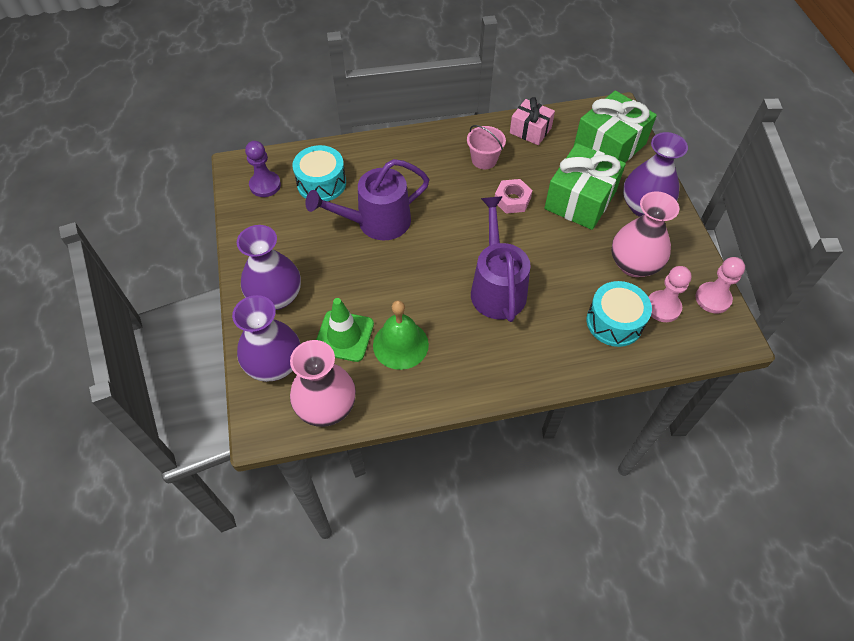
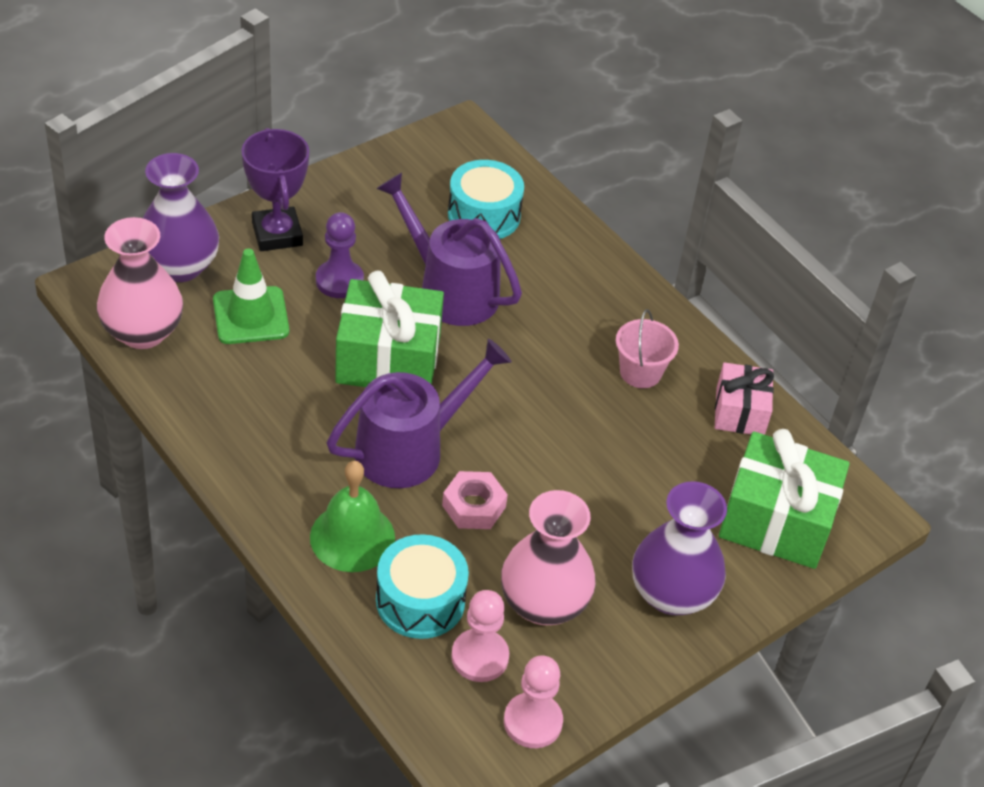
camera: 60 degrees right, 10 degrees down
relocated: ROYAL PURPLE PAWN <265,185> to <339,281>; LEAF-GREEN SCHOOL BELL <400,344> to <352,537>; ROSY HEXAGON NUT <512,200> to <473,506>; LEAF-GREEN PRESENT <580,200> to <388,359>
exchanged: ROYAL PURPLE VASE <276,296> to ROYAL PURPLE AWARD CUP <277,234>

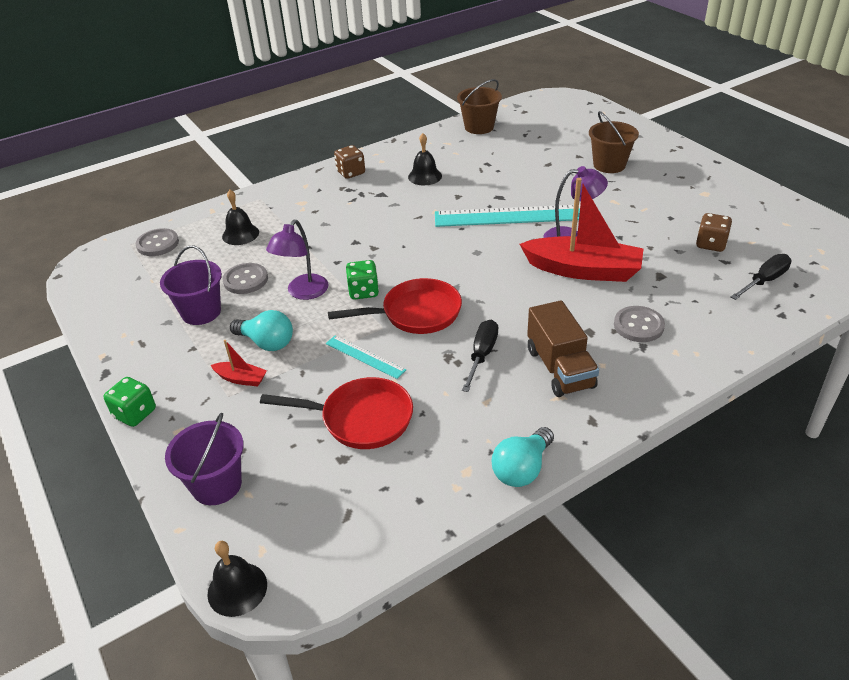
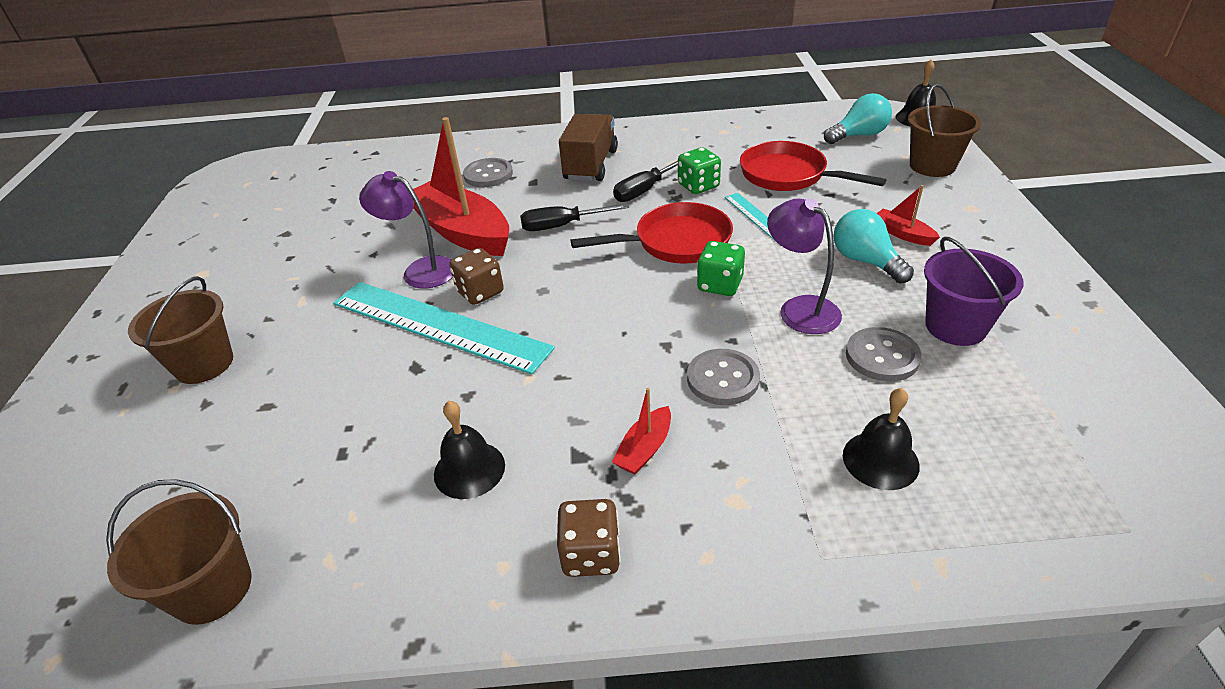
camera: 150 degrees left, 0 degrees up
appeared: CRIMSON TOY BOAT <644,449>
relocated: LEAF-GREEN DIE <135,413> to <698,186>; GREY BUTTON <158,244> to <723,379>; TURQUOISE BULB <522,469> to <858,135>; BROWN DIE <711,244> to <480,292>; EBONY SCREWDRIVER <764,281> to <562,226>
colour: ROYAL PURPLE PAIL <217,485> to BROWN PAIL <932,166>
spun: ROYAL PURPLE DESK LAMP <303,293> = <800,308> 90 degrees counterclockwise; CRIMSON FRYING PAN <416,313> = <676,242> 150 degrees clockwise

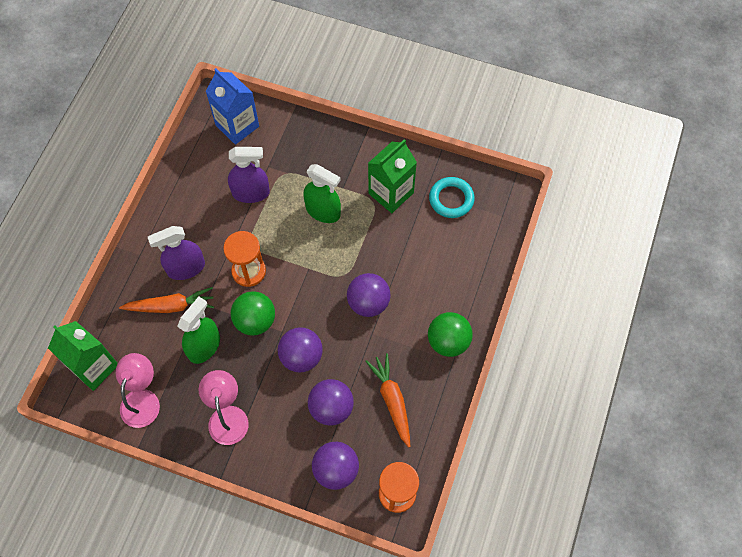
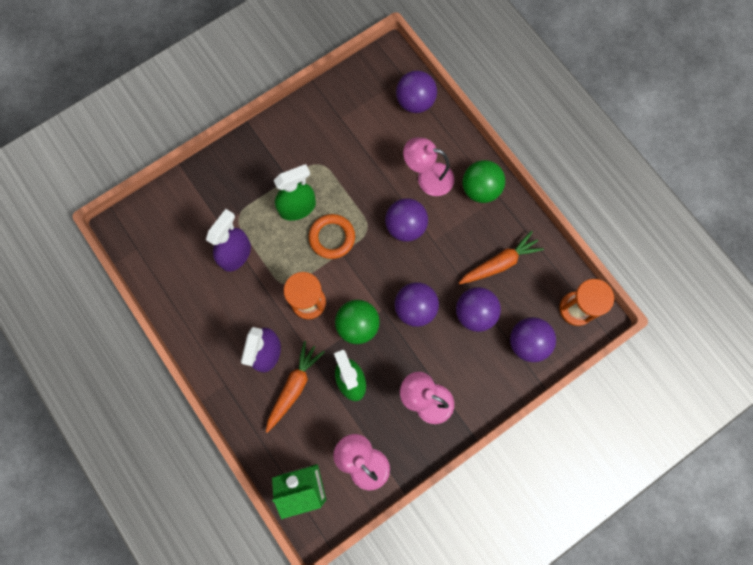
camera: 55 degrees left, 10 degrees up
missing: BLUE CARTON <237,126>; LEAF-GREEN CARTON <391,193>; TURQUOISE TORUS <451,199>
appeared: BRIGHT ORANGE TORUS <332,237>; ROYAL PURPLE PLAY BALL <415,102>; ROSY DESK LAMP <427,177>
spun: BRIGHT ORANGE TOY CARROT <392,400> = <499,263> 135 degrees clockwise

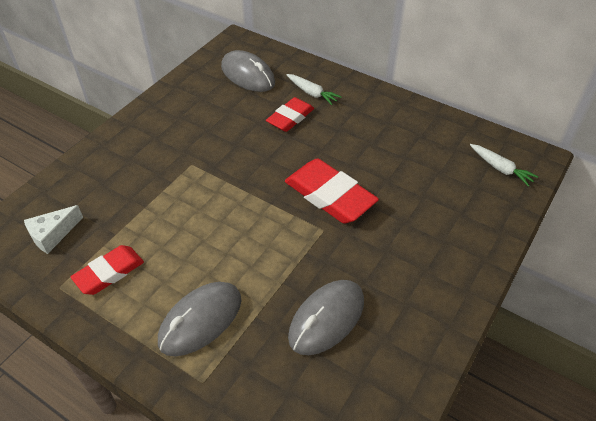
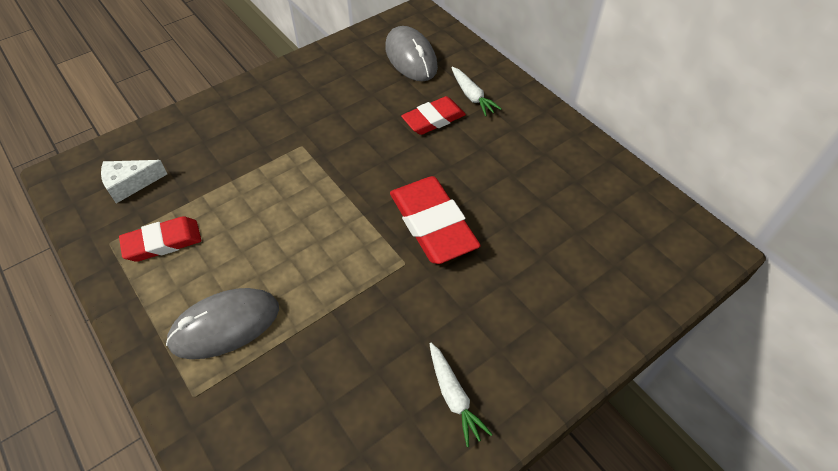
camera: 20 degrees right, 5 degrees up
missing: GREY COMPUTER MOUSE <327,319>
relocated: SNOW-WHITE TOY CARROT <500,168> to <454,396>

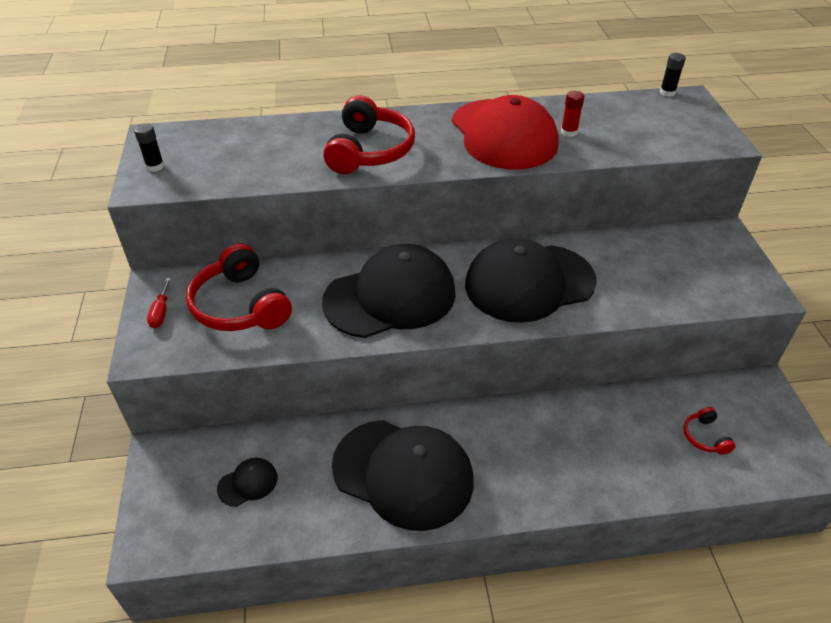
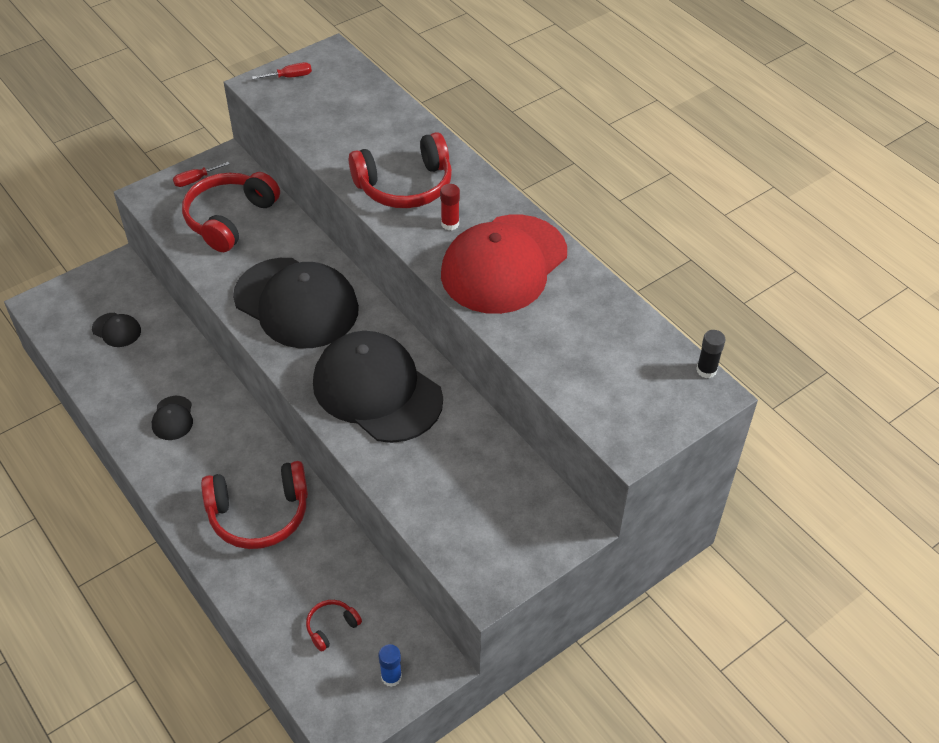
camera: 60 degrees right, 5 degrees up
appeared: CRIMSON OVER-EAR HEADPHONES <259,514>; BLUE GLUE <391,677>
relocated: CRIMSON GLUE <569,132> to <450,224>
exchanged: EBONY GLUE <155,166> to CRIMSON SCREWDRIVER <290,77>
size: EBONY CAP <403,473> = <173,418> x0.41

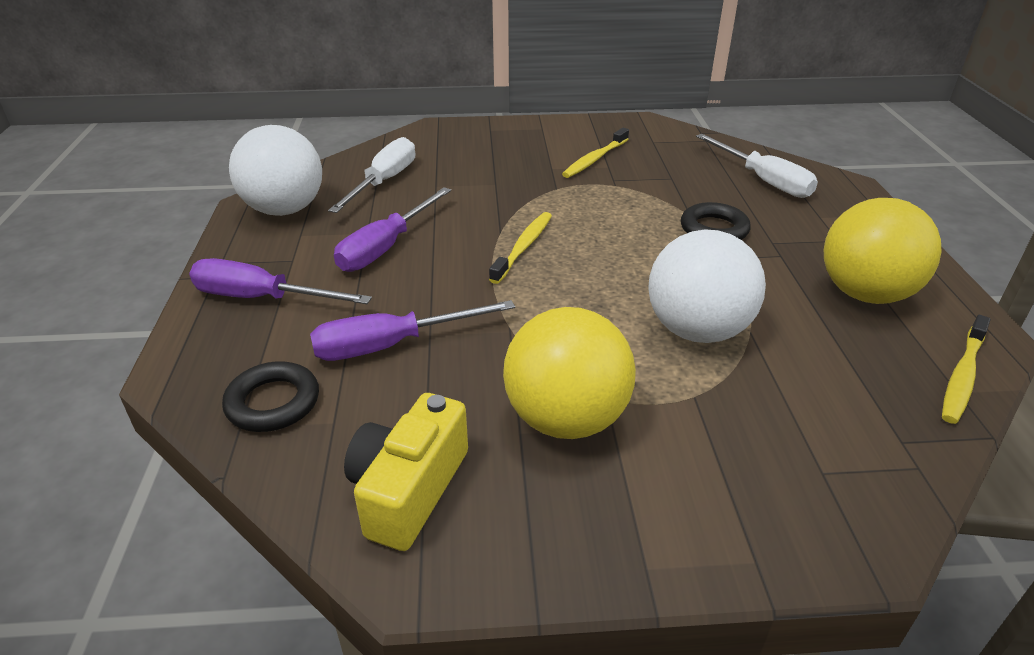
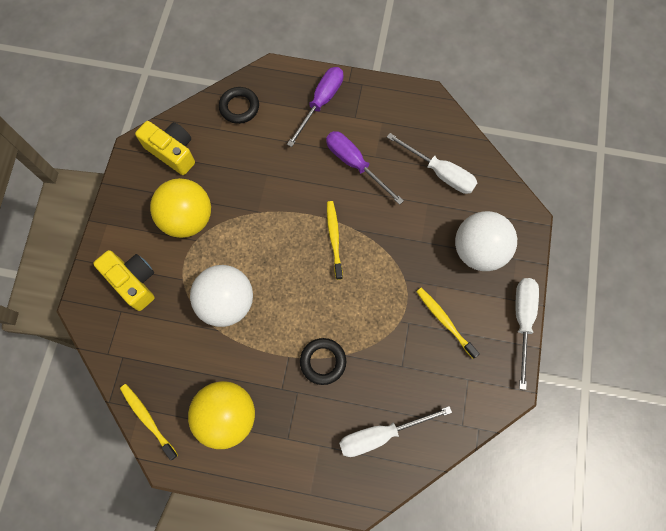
camera: 105 degrees right, 35 degrees up
missing: ROYAL PURPLE SCREWDRIVER <391,345>
appeared: GOLDEN CAMERA <133,282>; SNOW-WHITE SCREWDRIVER <522,320>
relocated: SNOW-WHITE PLAY BALL <285,210> to <478,250>
spun: GOLDEN TOOTH BRUSH <523,247> = <334,238> 135 degrees counterclockwise

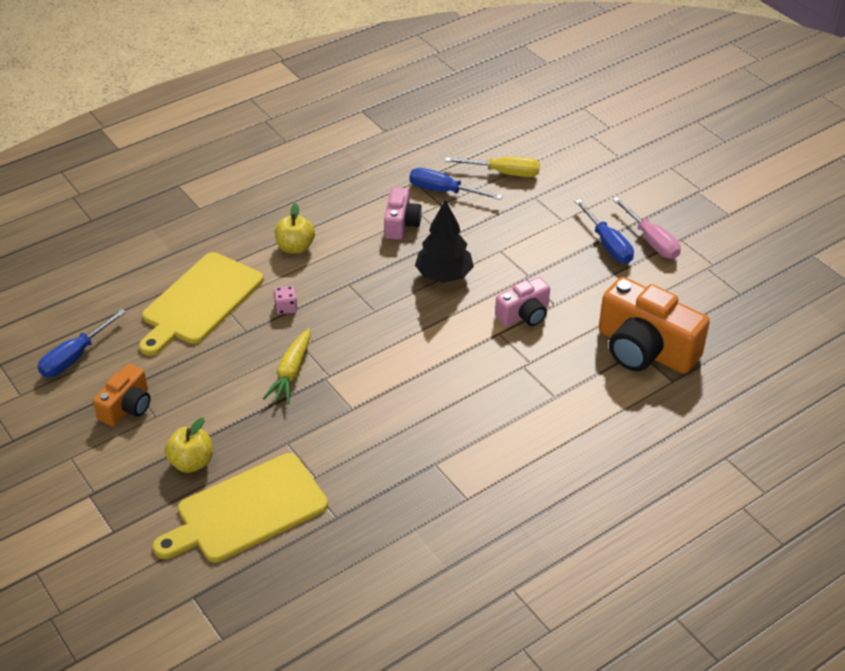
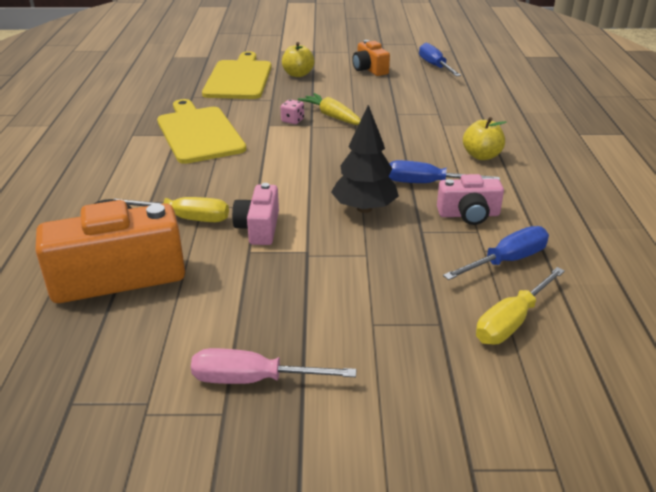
camera: 125 degrees right, 10 degrees down
appeared: GOLDEN SCREWDRIVER <185,218>
relocated: GOLDEN BREAD BOARD <200,301> to <199,133>; ROSY DIE <286,307> to <292,120>; BLUE SCREWDRIVER <608,244> to <427,183>
spun: ROSY CAMERA <401,224> = <468,214> 45 degrees counterclockwise

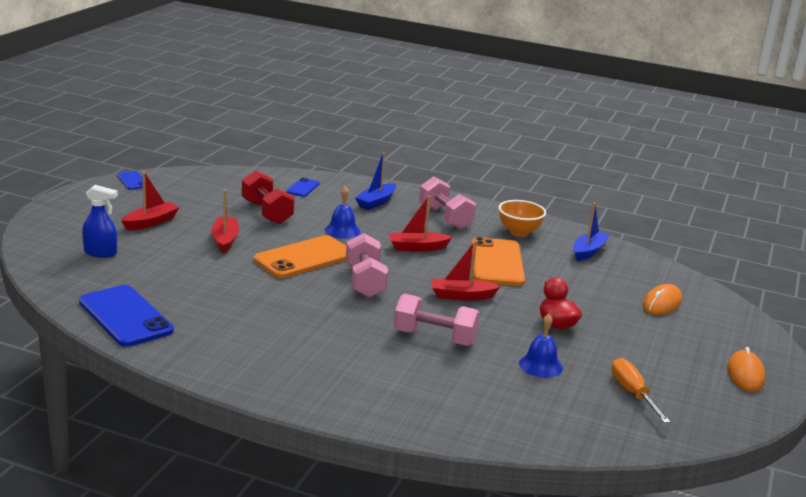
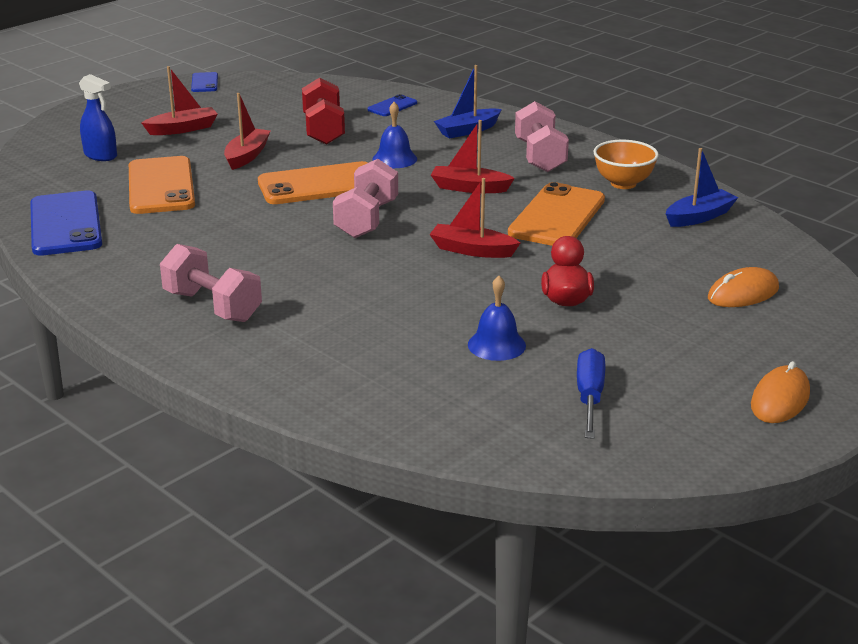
camera: 25 degrees right, 5 degrees up
appeared: BRIGHT ORANGE SMARTPHONE <161,186>
relocated: ROSY FREE WEIGHT <435,338> to <212,306>
colour: BRIGHT ORANGE SCREWDRIVER <632,393> to BLUE SCREWDRIVER <589,397>

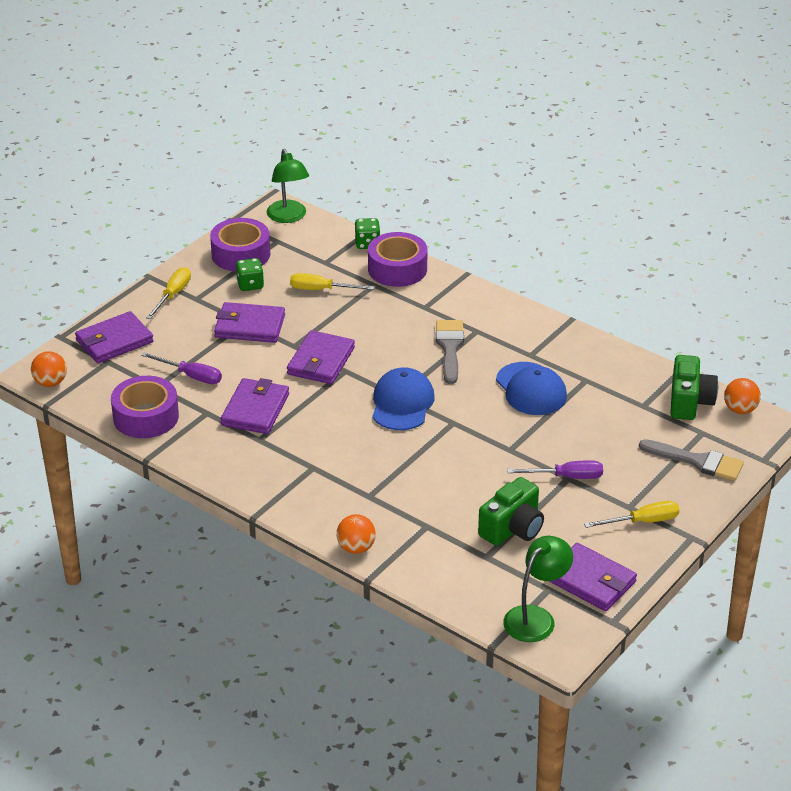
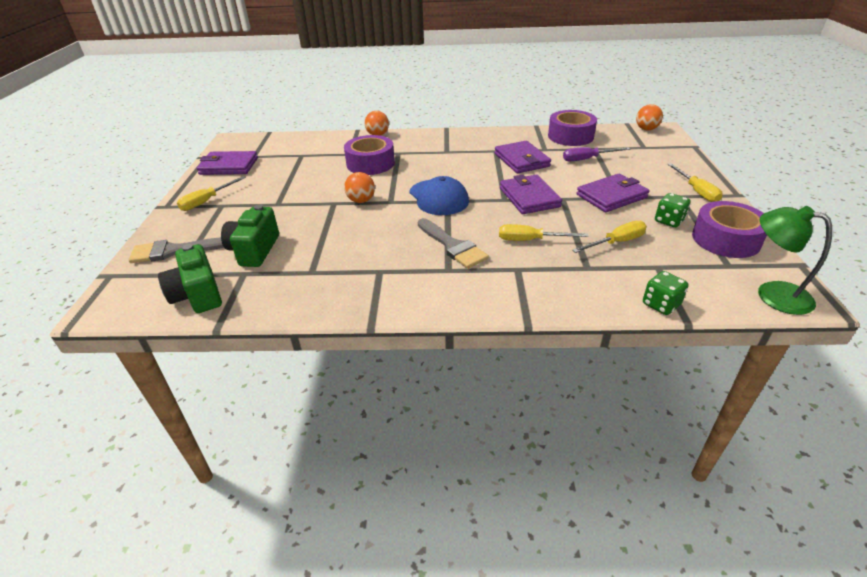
camera: 145 degrees right, 0 degrees up
missing: ROYAL PURPLE BILLFOLD <114,341>; BLUE CAP <531,389>; LEAF-GREEN DESK LAMP <536,617>; ROYAL PURPLE SCREWDRIVER <566,477>
appeared: GOLDEN SCREWDRIVER <530,240>
relocated: ROYAL PURPLE STICKY TAPE <397,269> to <370,163>; LEAF-GREEN CAMERA <513,528> to <254,250>; BRIGHT ORANGE PLAY BALL <740,409> to <361,201>

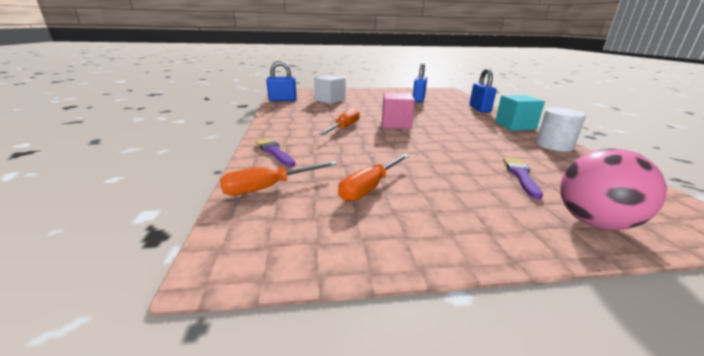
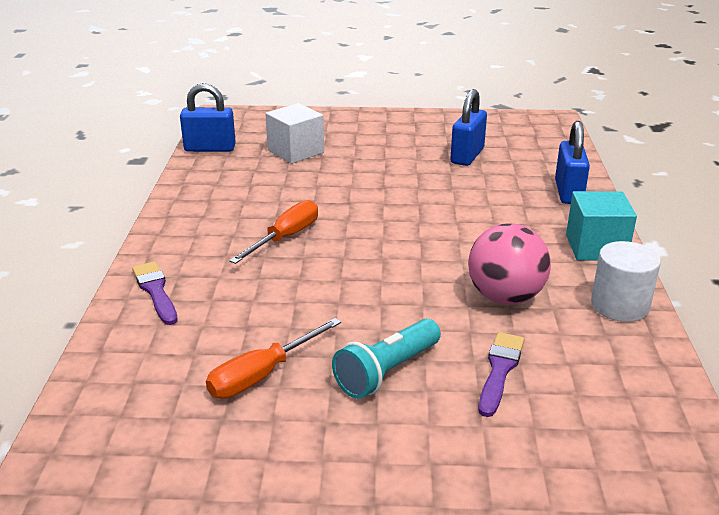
camera: 10 degrees right, 5 degrees up
missing: BRIGHT ORANGE SCREWDRIVER <269,187>; ROSY SOLID CUBE <396,124>
appeared: TURQUOISE FLASHLIGHT <387,372>
relocated: ROSY PLAY BALL <593,222> to <505,297>

